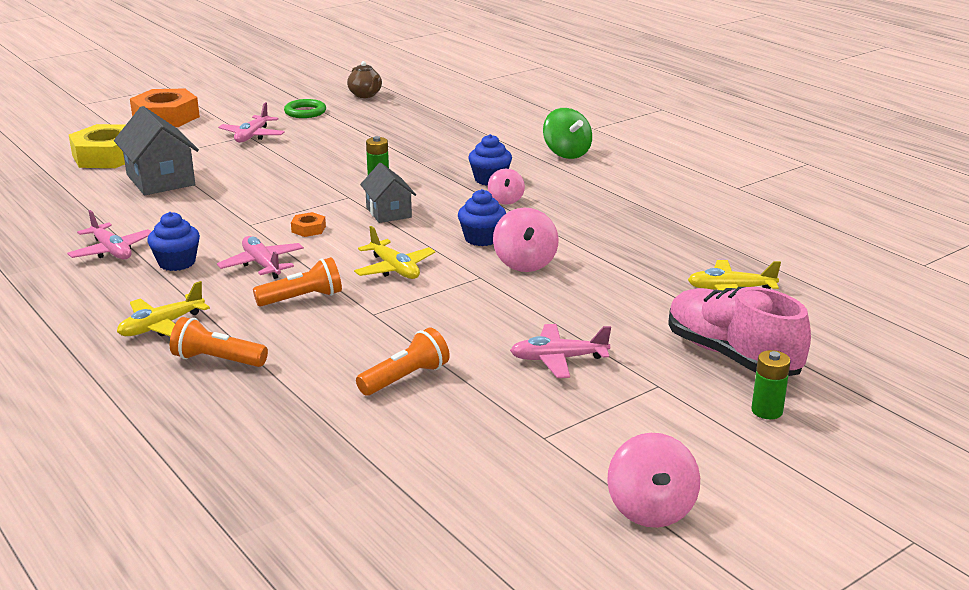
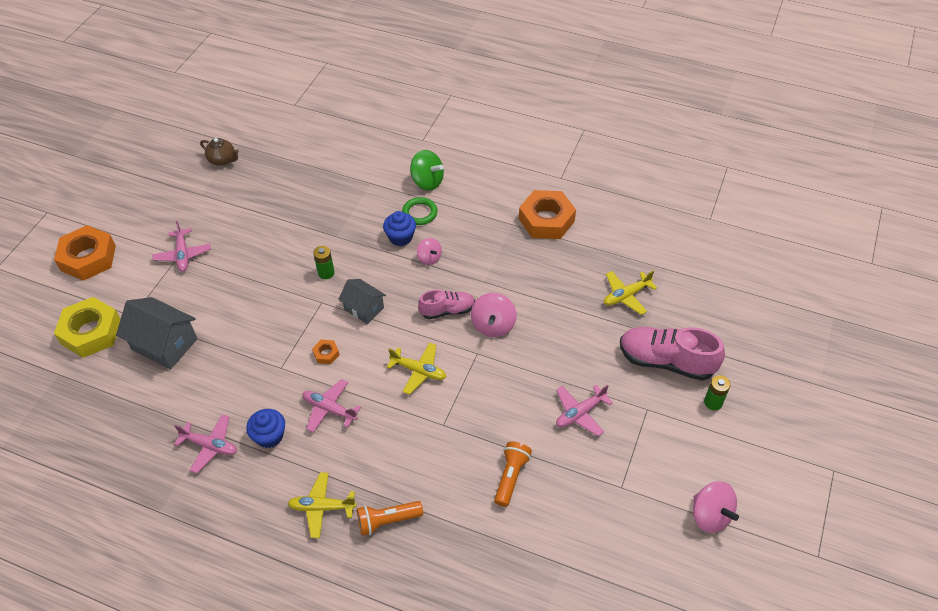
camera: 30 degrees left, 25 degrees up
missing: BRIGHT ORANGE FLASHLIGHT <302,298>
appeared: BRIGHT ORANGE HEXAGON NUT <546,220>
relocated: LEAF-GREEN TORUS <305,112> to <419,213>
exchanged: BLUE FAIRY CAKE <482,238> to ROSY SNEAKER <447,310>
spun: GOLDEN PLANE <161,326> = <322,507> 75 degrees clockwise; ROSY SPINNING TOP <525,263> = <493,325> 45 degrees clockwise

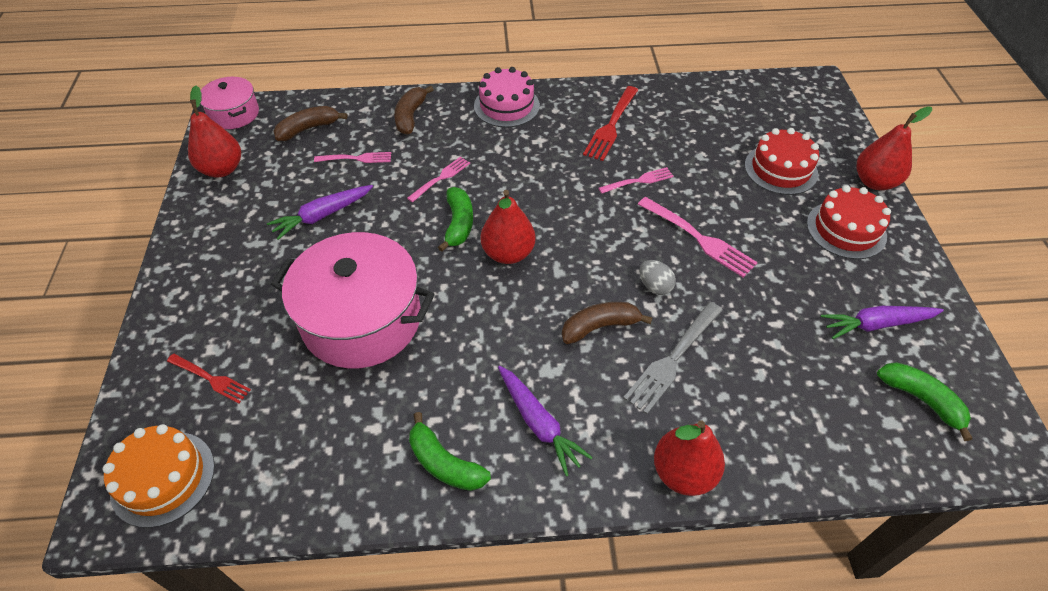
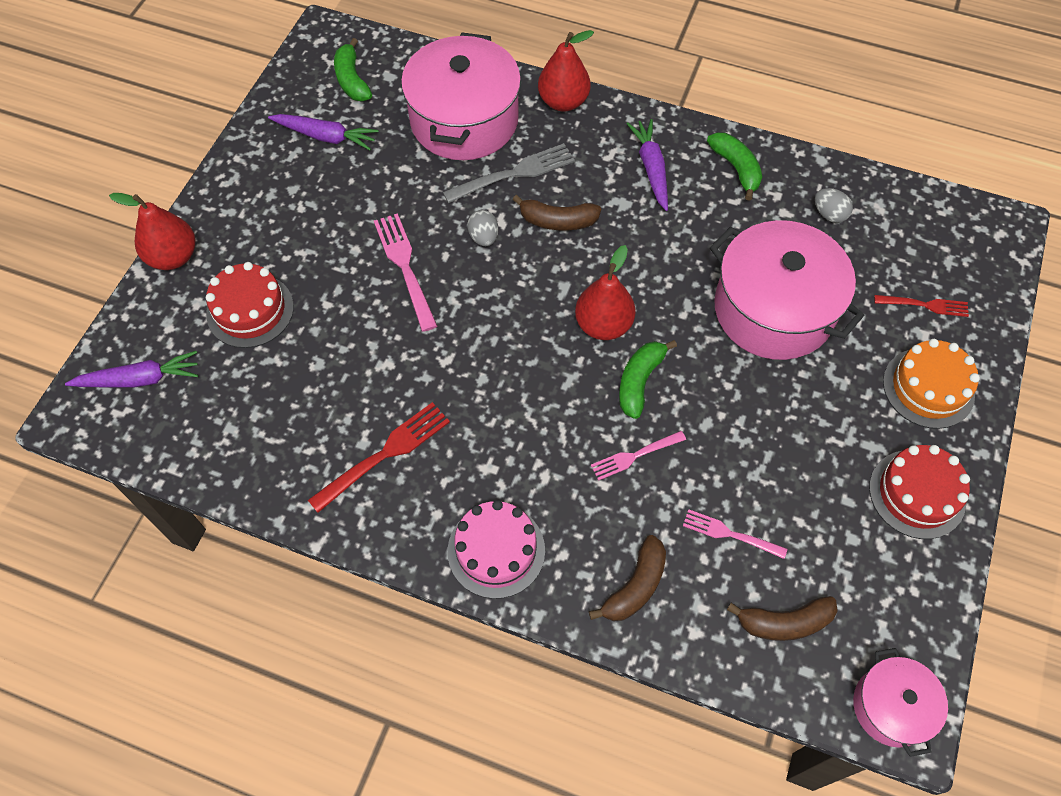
camera: 155 degrees left, 10 degrees up
missing: CRIMSON PEAR <222,169>; ROSY DINNER FORK <638,181>
appeared: ROSY POT <464,120>; GREY TOY EGG <829,214>
relocated: BRIGHT ORANGE CAKE <163,478> to <928,388>; ROYAL PURPLE TOY CARROT <322,216> to <140,379>; CRIMSON CAKE <846,229> to <917,494>
spun: CRIMSON DINNER FORK <210,378> = <924,305> 135 degrees clockwise

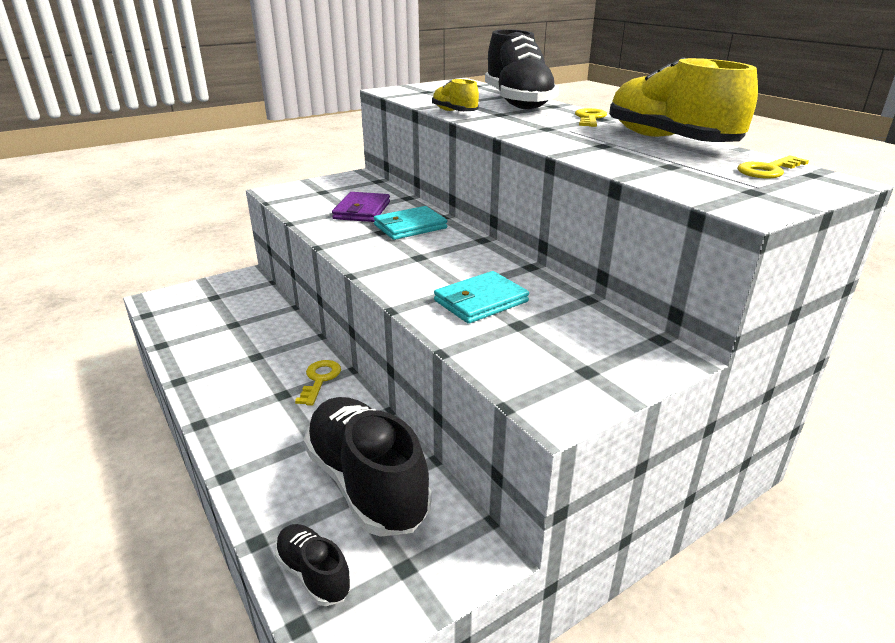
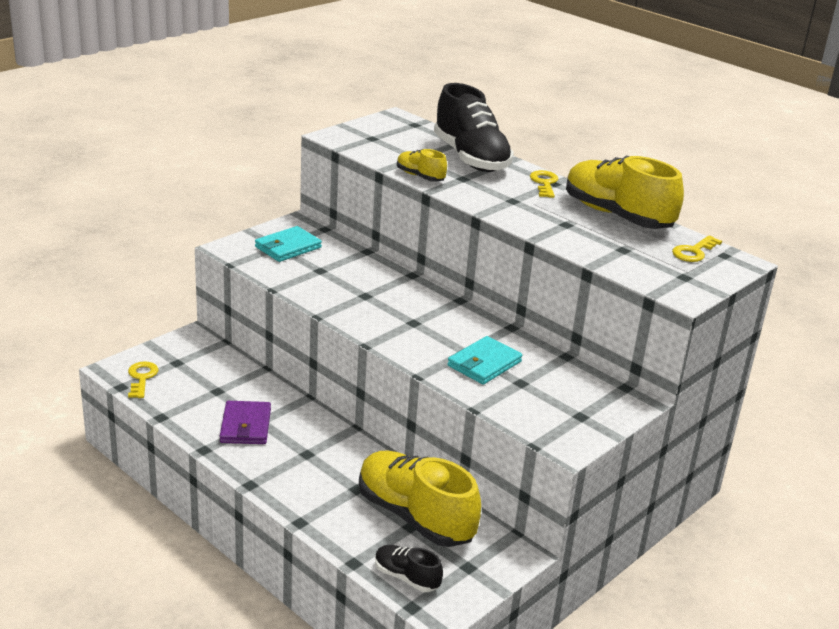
camera: 15 degrees left, 0 degrees up
relocated: GOLDEN KEY <320,379> to <142,378>; ROYAL PURPLE BILLFOLD <362,210> to <245,426>; TURQUOISE BILLFOLD <410,226> to <288,247>
colour: EBONY SNEAKER <367,483> to GOLDEN SNEAKER <415,516>

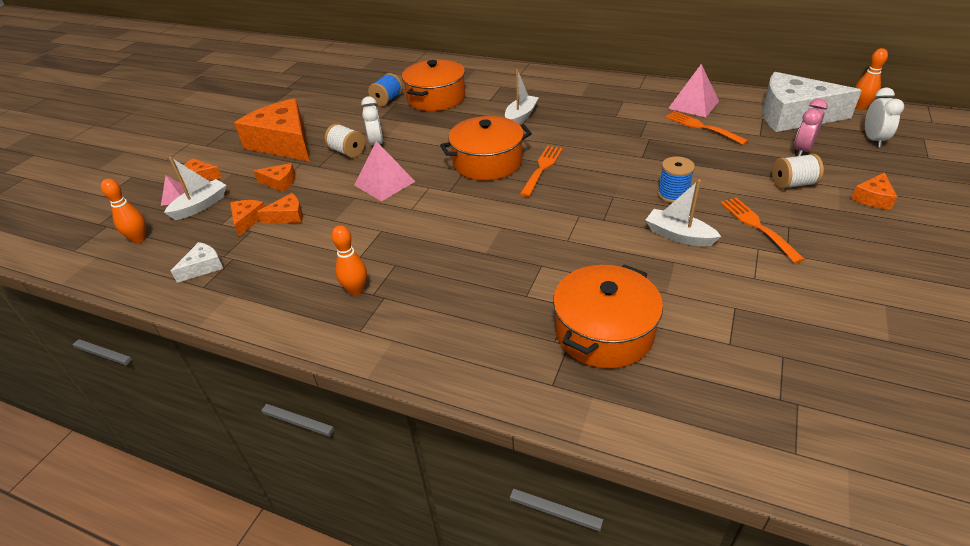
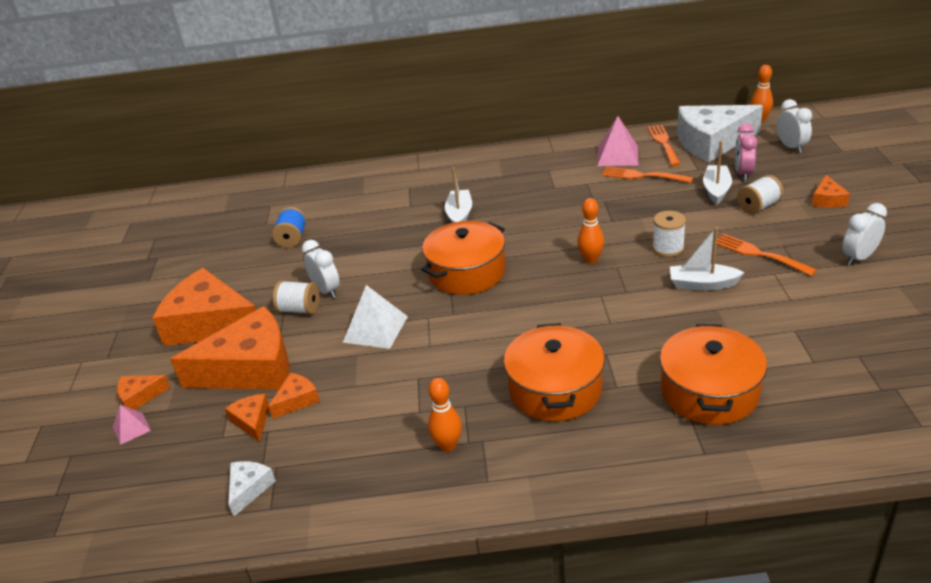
camera: 25 degrees left, 5 degrees down
appeared: SNOW-WHITE ALARM CLOCK <859,258>
relocated: BRIGHT ORANGE SKITTLE <139,239> to <591,259>; SNOW-WHITE TOY BOAT <201,206> to <716,190>; BRIGHT ORANGE POT <436,98> to <555,389>; BRIGHT ORANGE DINNER FORK <542,169> to <664,144>
colour: ROSY PYRAMID SHAPE <384,183> to SNOW-WHITE PYRAMID SHAPE <375,329>; BLUE REEL OF THREAD <673,194> to SNOW-WHITE REEL OF THREAD <668,248>
size: BRIGHT ORANGE CHEESE <280,182> = <250,368> x2.32

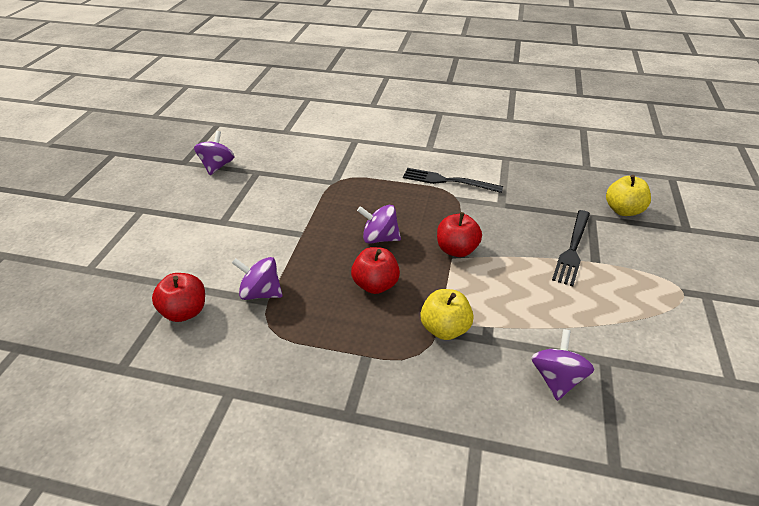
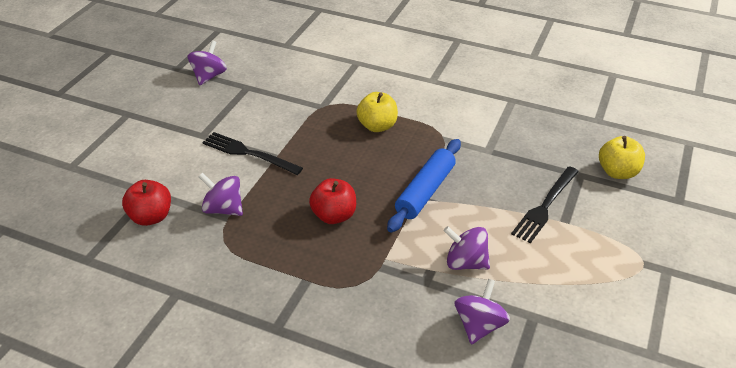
camera: 10 degrees right, 0 degrees up
relocated: ROYAL PURPLE SPINNING TOP <379,238> to <465,262>; EBONY DINNER FORK <447,181> to <248,153>; GOLDEN APPLE <445,328> to <377,126>
exchanged: CRIMSON APPLE <456,250> to BLUE ROLLING PIN <425,191>

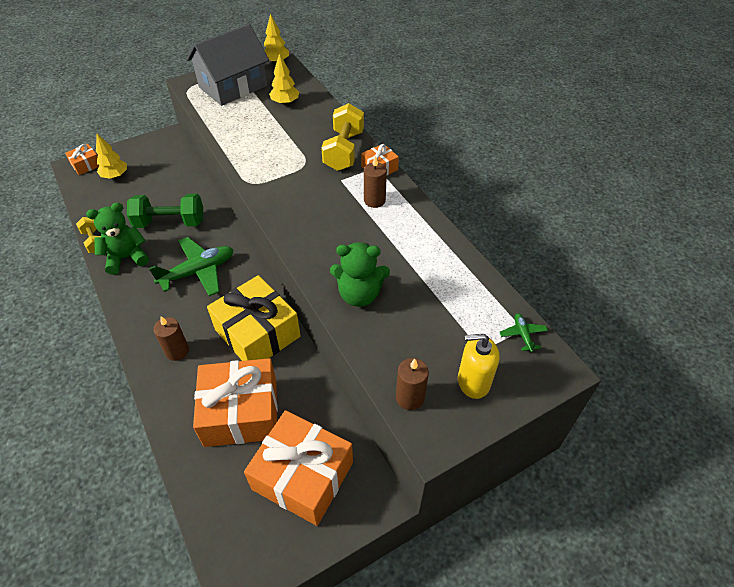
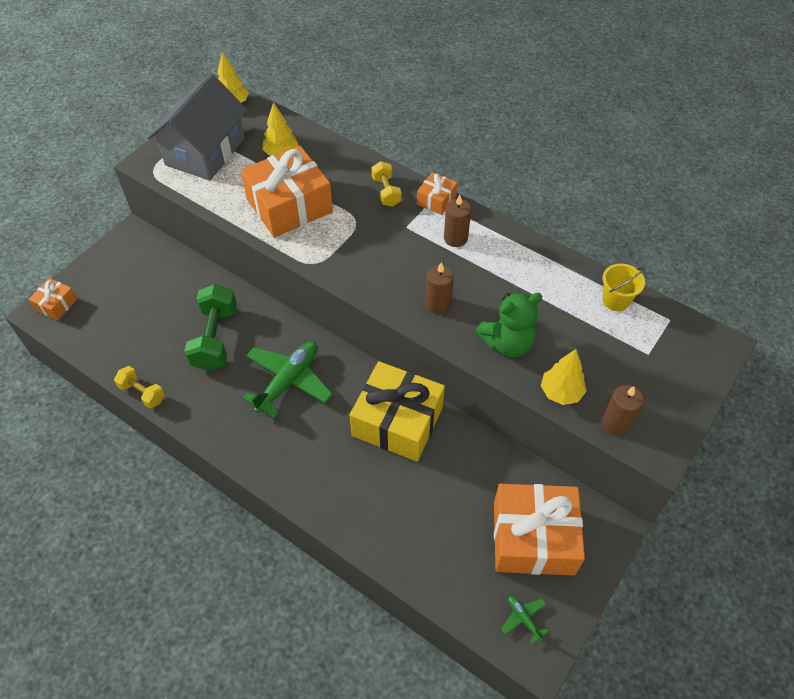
camera: 25 degrees left, 5 degrees up
missing: LEAF-GREEN STUFFED BEAR <126,258>; GOLDEN SOAP DISPENSER <473,381>
appeared: GOLDEN PAIL <616,300>
relocated: GOLDEN FIR TREE <115,176> to <561,392>; BROWN WAX CANDLE <177,351> to <438,304>; BRIGHT ORANGE PRESENT <241,412> to <289,205>; LEAF-GREEN PLANE <522,335> to <523,618>
spun: LEAF-GREEN FREE WEIGHT <170,223> = <215,338> 60 degrees counterclockwise
size: GOLDEN FREE WEIGHT <344,151> = <386,192> x0.57

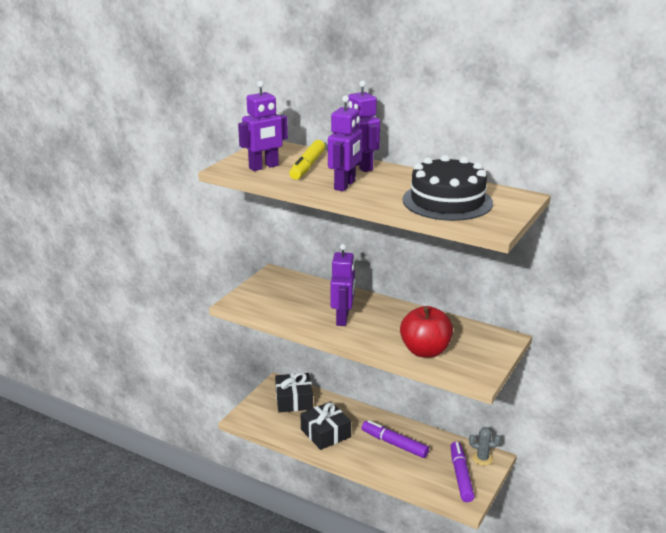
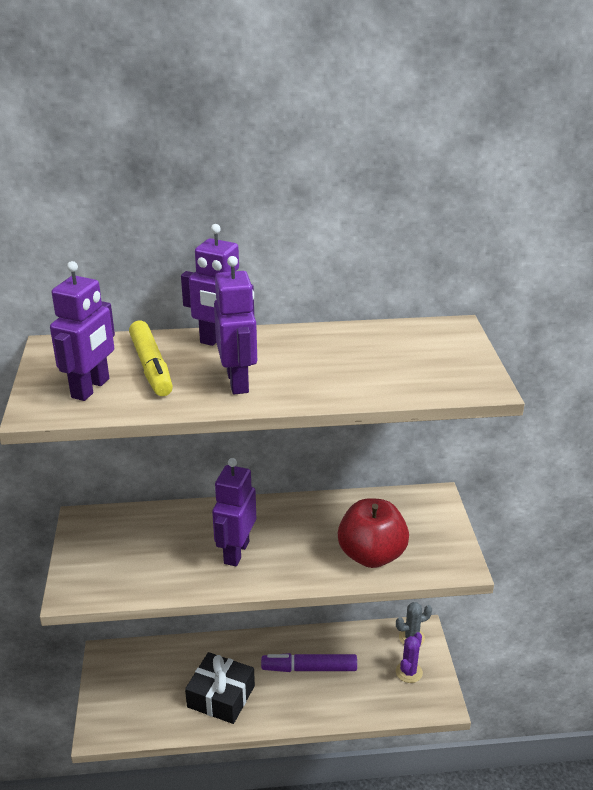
camera: 35 degrees left, 5 degrees up
missing: EBONY PRESENT <294,400>; EBONY CAKE <447,201>
exchanged: ROYAL PURPLE MARKER PEN <461,476> to ROYAL PURPLE CACTUS <409,672>
spun: ROYAL PURPLE ROBOT FIGURE <343,319> = <236,552> 135 degrees counterclockwise

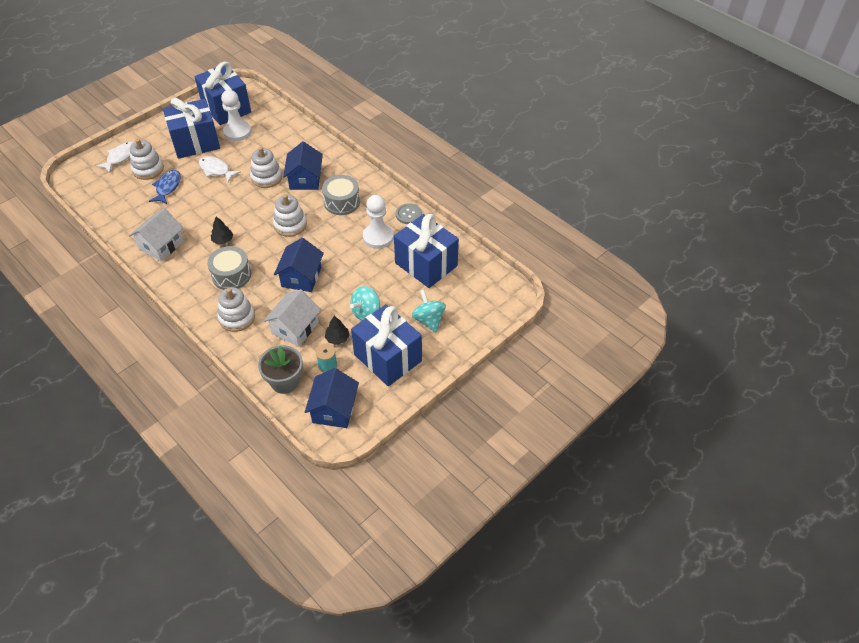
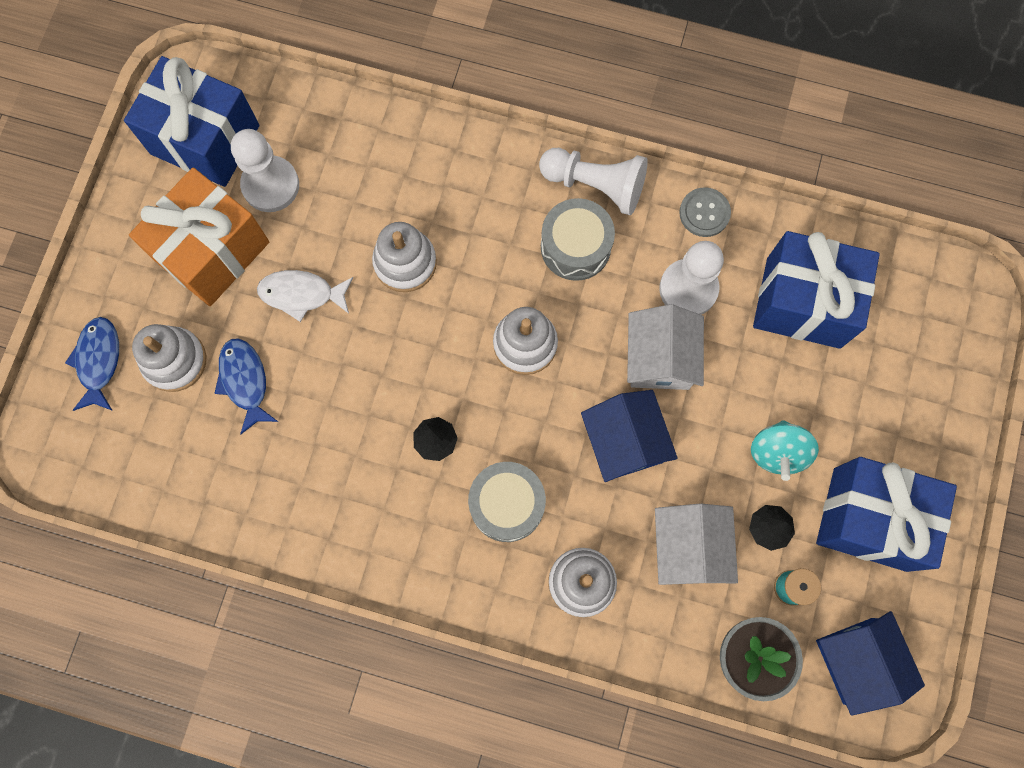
camera: 30 degrees left, 25 degrees up
missing: BLUE HOUSE <305,179>; TURQUOISE SPINNING TOP <429,320>
appeared: SNOW-WHITE PAWN <595,185>
relocated: SNOW-WHITE HOUSE <161,245> to <660,358>
colour: SNOW-WHITE FISH <120,157> to BLUE FISH <99,361>; BLUE PRESENT <195,142> to BRIGHT ORANGE PRESENT <212,251>

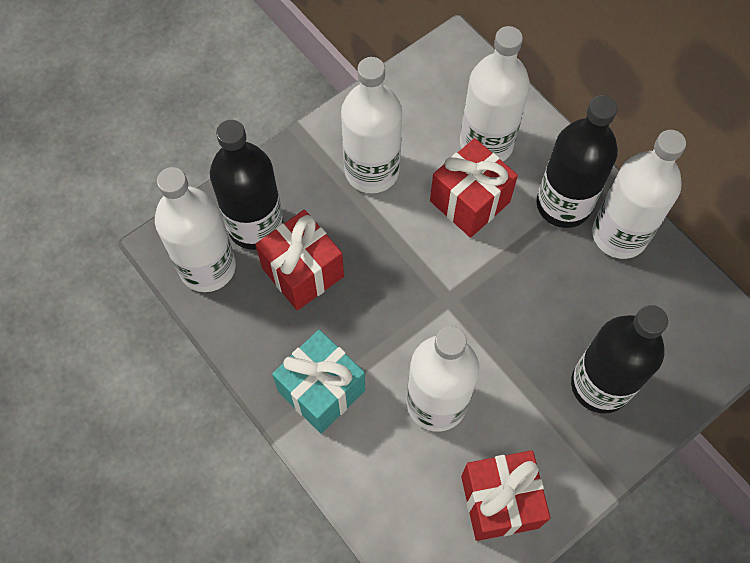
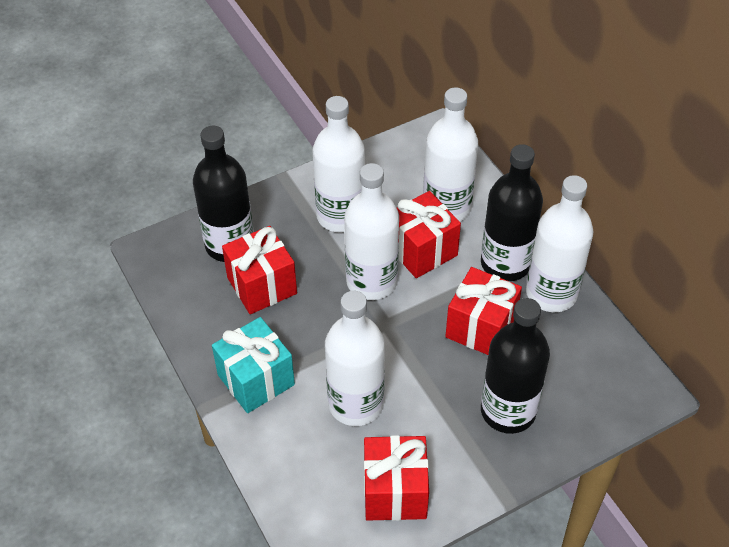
camera: 10 degrees right, 15 degrees down
appeared: CRIMSON PRESENT <481,327>
relocated: SNOW-WHITE FLASK <207,267> to <371,282>

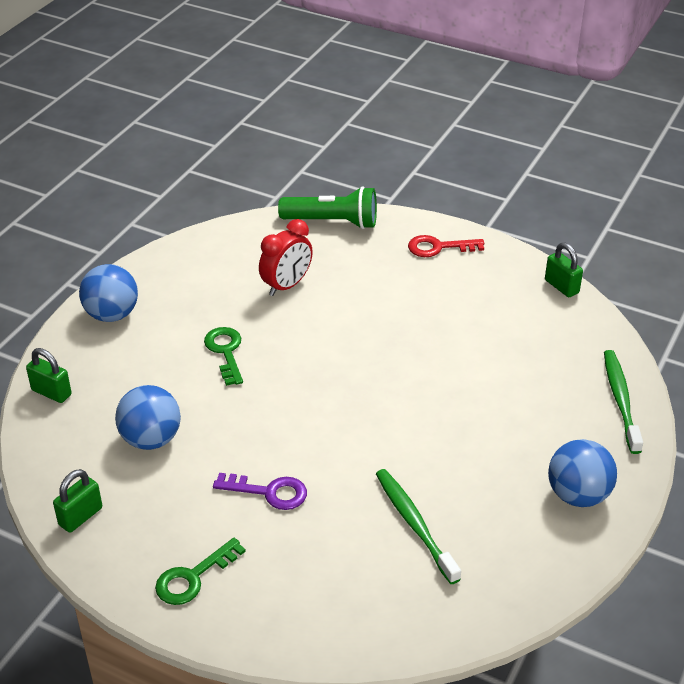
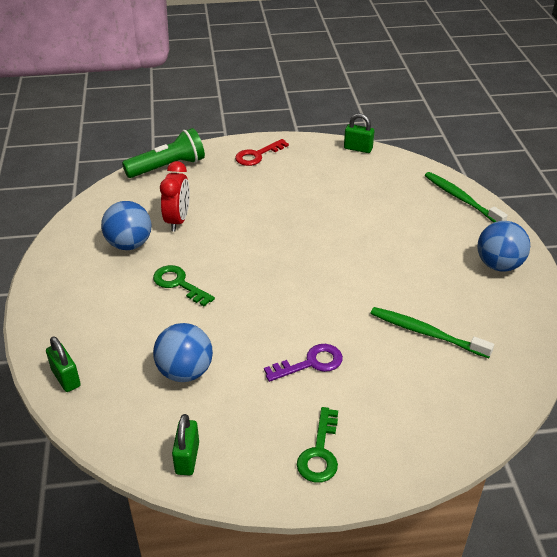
camera: 35 degrees left, 0 degrees up
relocated: BLUE PLAY BALL <112,315> to <129,244>
spun: LEAF-GREEN LOCK <51,392> = <66,378> 60 degrees clockwise

